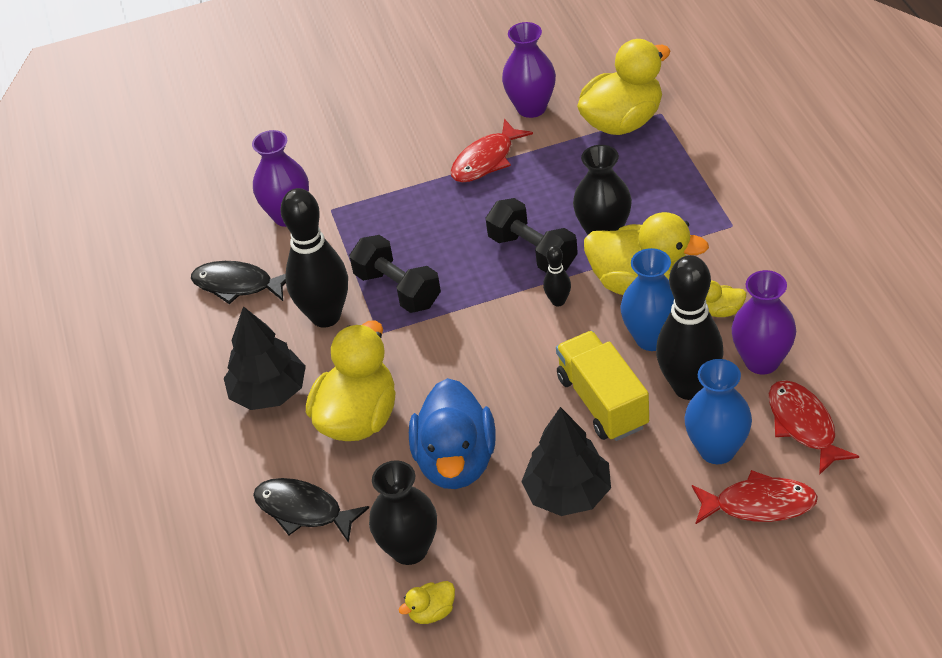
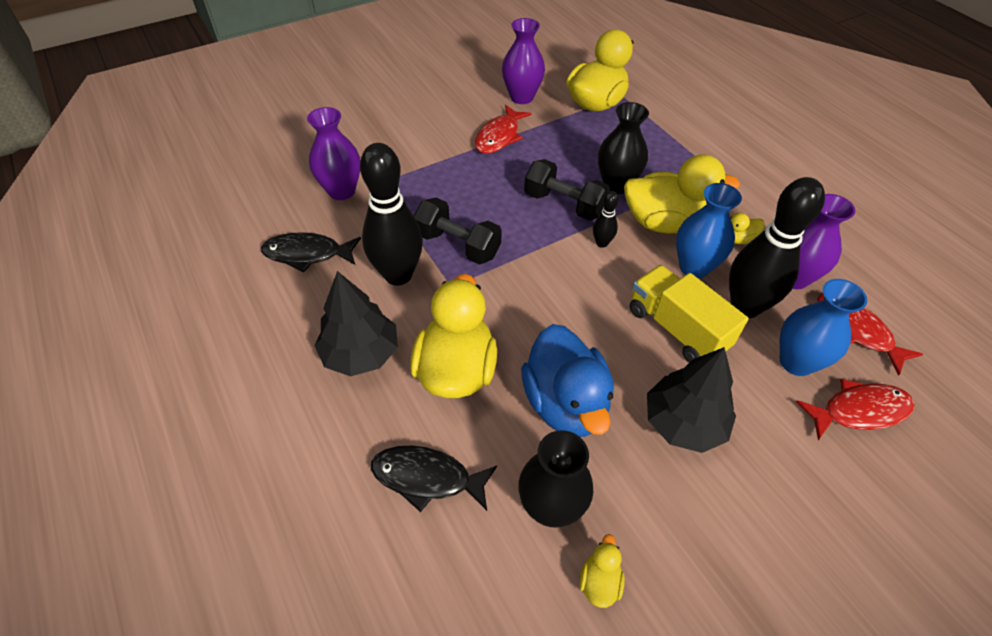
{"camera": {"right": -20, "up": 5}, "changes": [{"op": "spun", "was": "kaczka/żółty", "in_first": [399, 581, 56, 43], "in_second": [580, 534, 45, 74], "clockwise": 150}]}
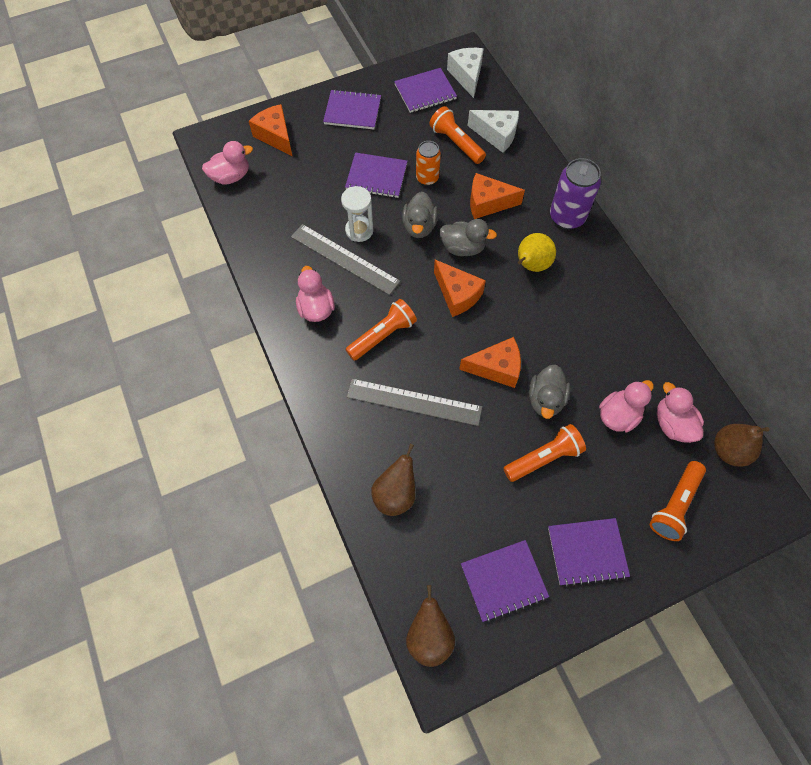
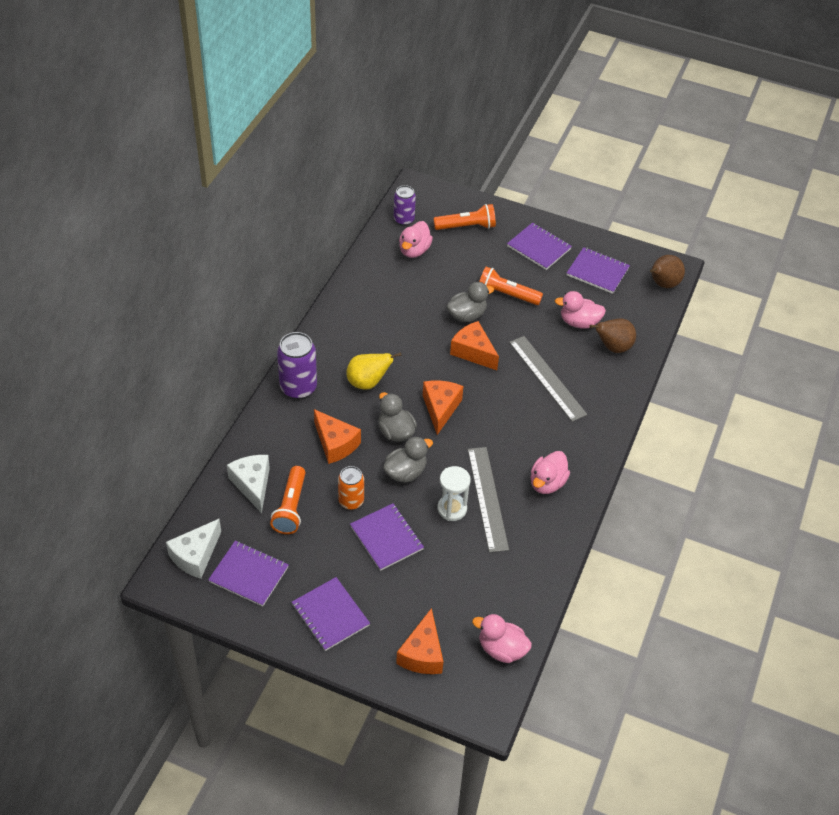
{"camera": {"right": -135, "up": -15}, "changes": [{"op": "missing", "was": "latarka/pomarańczowy", "in_first": [345, 299, 72, 62]}, {"op": "relocated", "was": "kaczka/różowy", "in_first": [599, 380, 55, 52], "in_second": [555, 291, 51, 38]}, {"op": "exchanged", "was": "gruszka/brązowy", "now": "puszka/fioletowy", "in_first": [714, 424, 55, 43], "in_second": [394, 185, 22, 41]}]}
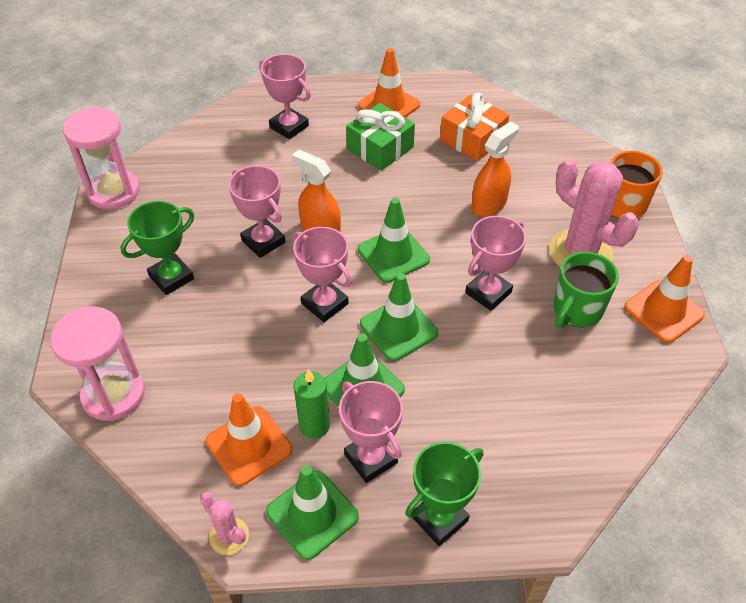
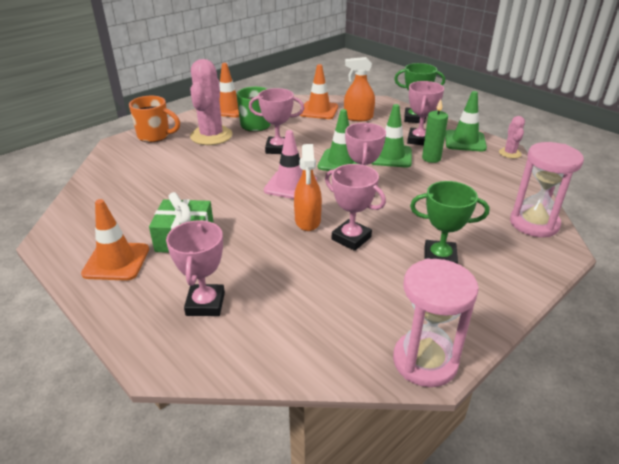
{"camera": {"right": -130, "up": -15}, "changes": [{"op": "missing", "was": "prezent/pomarańczowy", "in_first": [440, 93, 69, 68]}, {"op": "relocated", "was": "pachołek/pomarańczowy", "in_first": [206, 393, 86, 93], "in_second": [300, 64, 38, 55]}, {"op": "relocated", "was": "spryskiwacz/pomarańczowy", "in_first": [471, 121, 48, 96], "in_second": [344, 57, 31, 64]}, {"op": "colour", "was": "pachołek/zielony", "now": "pachołek/różowy", "in_first": [358, 198, 72, 85], "in_second": [264, 130, 53, 69]}, {"op": "spun", "was": "puchar/różowy", "in_first": [229, 165, 56, 93], "in_second": [325, 164, 61, 87], "clockwise": -60}]}
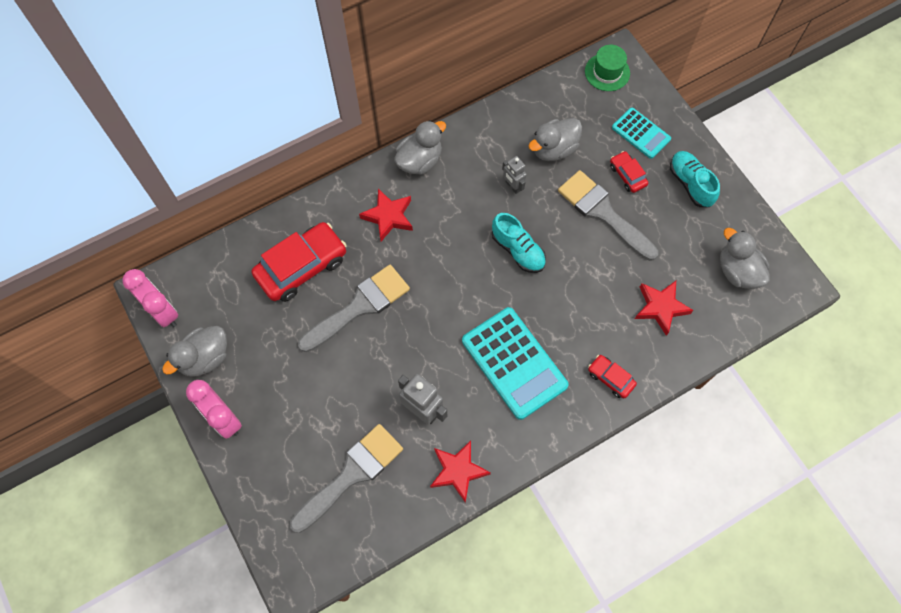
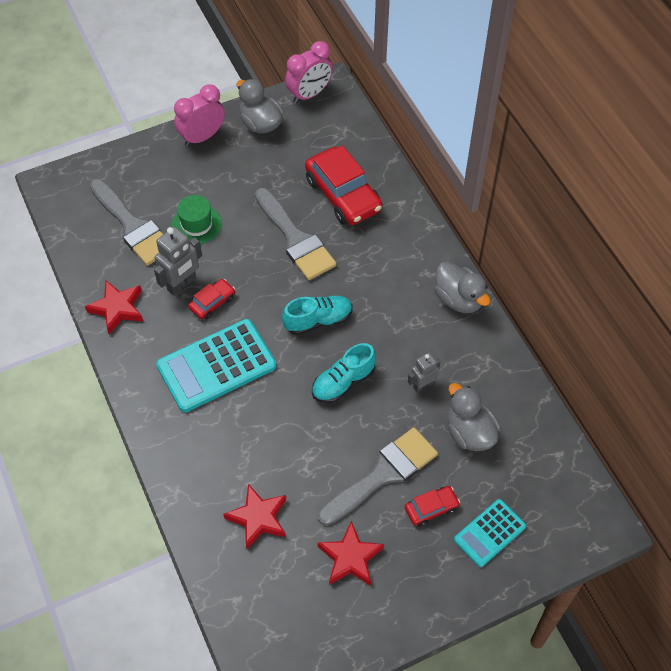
{"camera": {"right": 95, "up": -10}, "changes": [{"op": "missing", "was": "kaczka/szary", "in_first": [720, 228, 50, 61]}, {"op": "relocated", "was": "gwiazda/czerwony", "in_first": [359, 189, 54, 52], "in_second": [318, 521, 66, 65]}, {"op": "relocated", "was": "kapelusz/zielony", "in_first": [585, 45, 45, 46], "in_second": [172, 195, 50, 49]}, {"op": "relocated", "was": "samochód/czerwony", "in_first": [588, 355, 49, 43], "in_second": [188, 279, 47, 40]}, {"op": "relocated", "was": "but/turkusowy", "in_first": [670, 151, 50, 56], "in_second": [282, 296, 70, 39]}]}
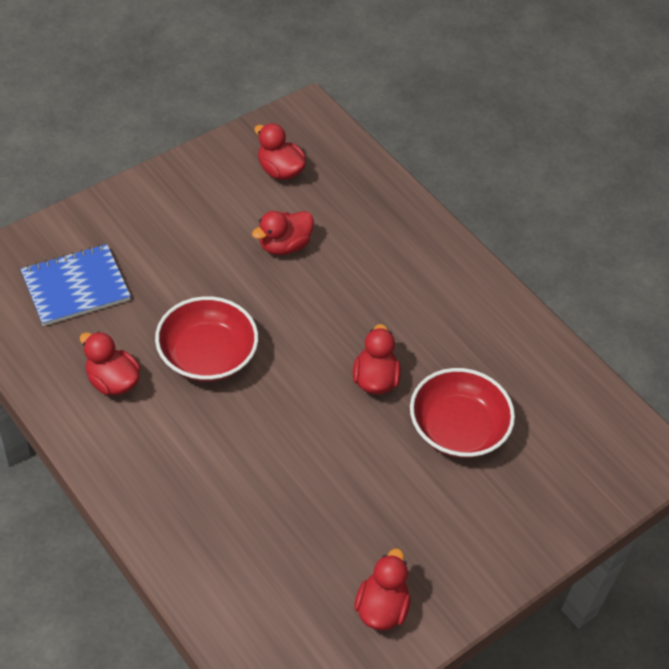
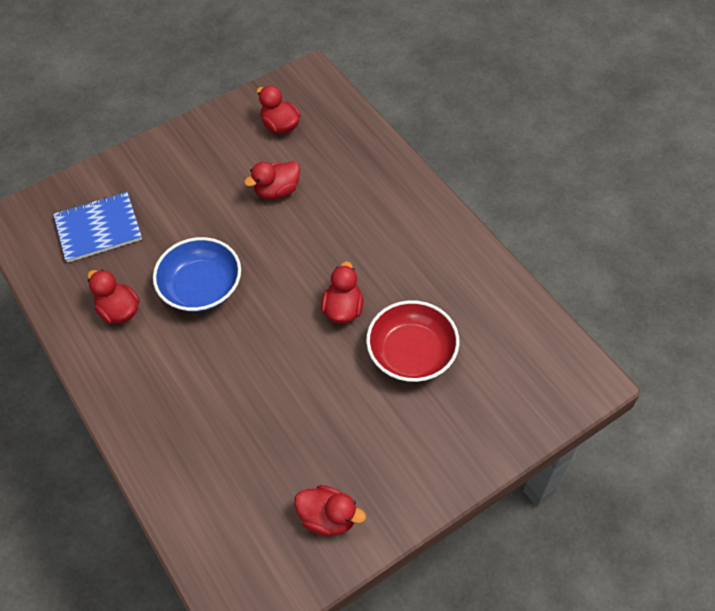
{"camera": {"right": 10, "up": 5}, "changes": [{"op": "colour", "was": "miska/czerwony", "now": "miska/niebieski", "in_first": [155, 296, 103, 86], "in_second": [153, 237, 88, 75]}, {"op": "spun", "was": "kaczka/czerwony", "in_first": [354, 549, 57, 82], "in_second": [294, 485, 72, 51], "clockwise": 90}]}
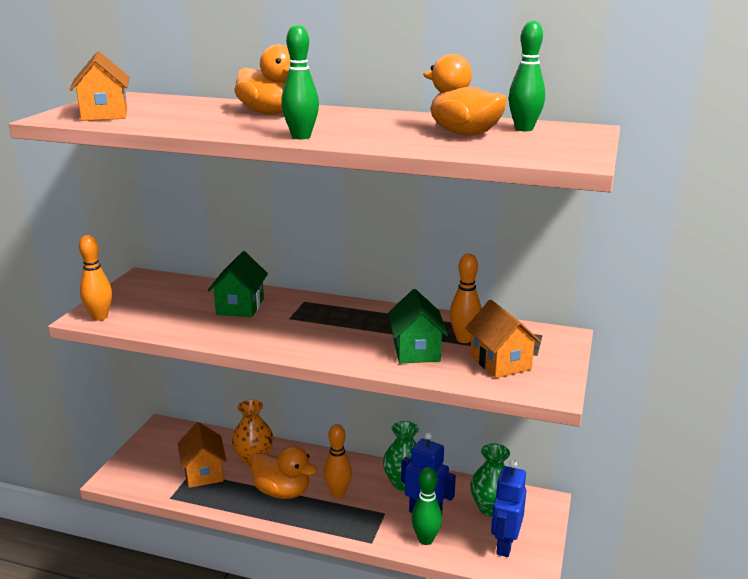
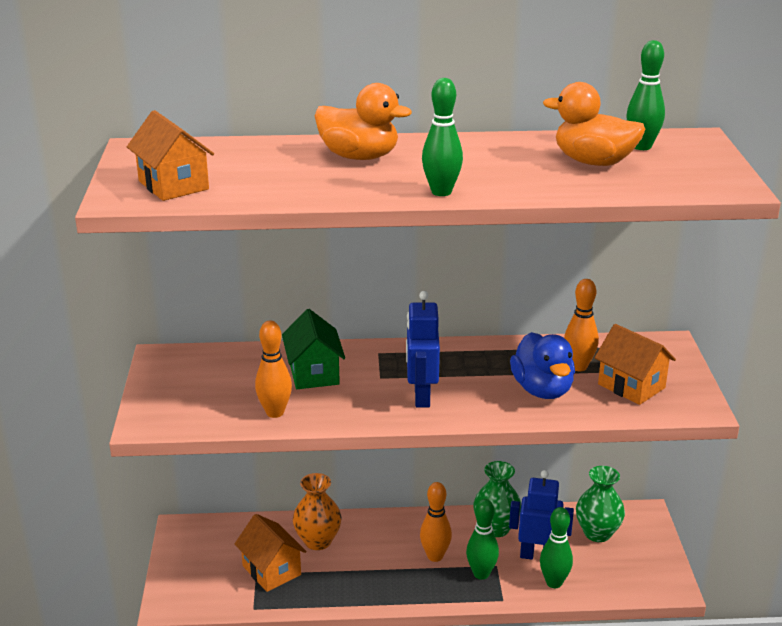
{"camera": {"right": -20, "up": 5}, "changes": [{"op": "missing", "was": "kaczka/pomarańczowy", "in_first": [250, 446, 67, 53]}, {"op": "appeared", "now": "kręgiel/zielony", "in_second": [466, 499, 33, 81]}, {"op": "relocated", "was": "kręgiel/pomarańczowy", "in_first": [79, 235, 33, 86], "in_second": [255, 321, 37, 97]}, {"op": "relocated", "was": "robot/niebieski", "in_first": [491, 460, 35, 97], "in_second": [406, 291, 34, 117]}, {"op": "exchanged", "was": "domek/zielony", "now": "kaczka/niebieski", "in_first": [388, 289, 60, 75], "in_second": [510, 332, 65, 67]}]}
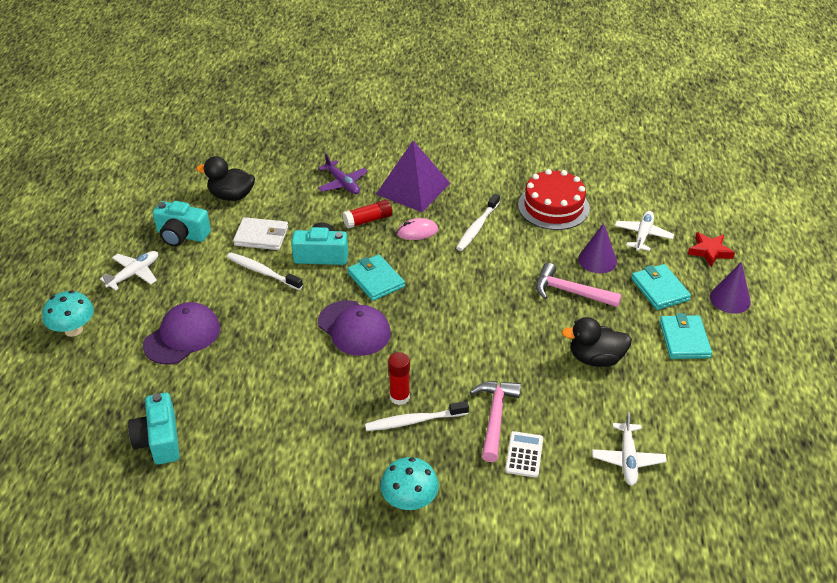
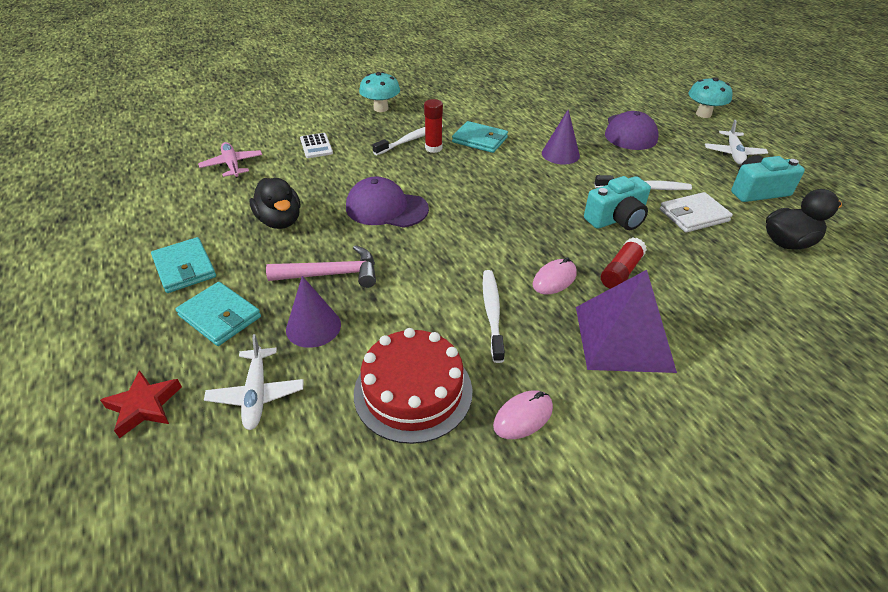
{"camera": {"right": 150, "up": 0}, "changes": [{"op": "missing", "was": "aparat fotograficzny/turkusowy", "in_first": [128, 393, 51, 72]}, {"op": "missing", "was": "samolot/fioletowy", "in_first": [318, 154, 50, 40]}, {"op": "missing", "was": "młotek/różowy", "in_first": [470, 381, 51, 81]}, {"op": "appeared", "now": "myszka/różowy", "in_second": [493, 390, 60, 49]}, {"op": "relocated", "was": "czapka/fioletowy", "in_first": [318, 300, 73, 56], "in_second": [346, 176, 83, 52]}, {"op": "relocated", "was": "portfel/turkusowy", "in_first": [347, 254, 58, 47], "in_second": [452, 121, 56, 32]}, {"op": "relocated", "was": "stożek/fioletowy", "in_first": [710, 262, 41, 52], "in_second": [542, 109, 38, 55]}, {"op": "colour", "was": "samolot/biały", "now": "samolot/różowy", "in_first": [592, 412, 75, 74], "in_second": [198, 142, 64, 36]}, {"op": "spun", "was": "kaczka/czarny", "in_first": [562, 317, 70, 50], "in_second": [250, 178, 50, 51], "clockwise": 90}]}
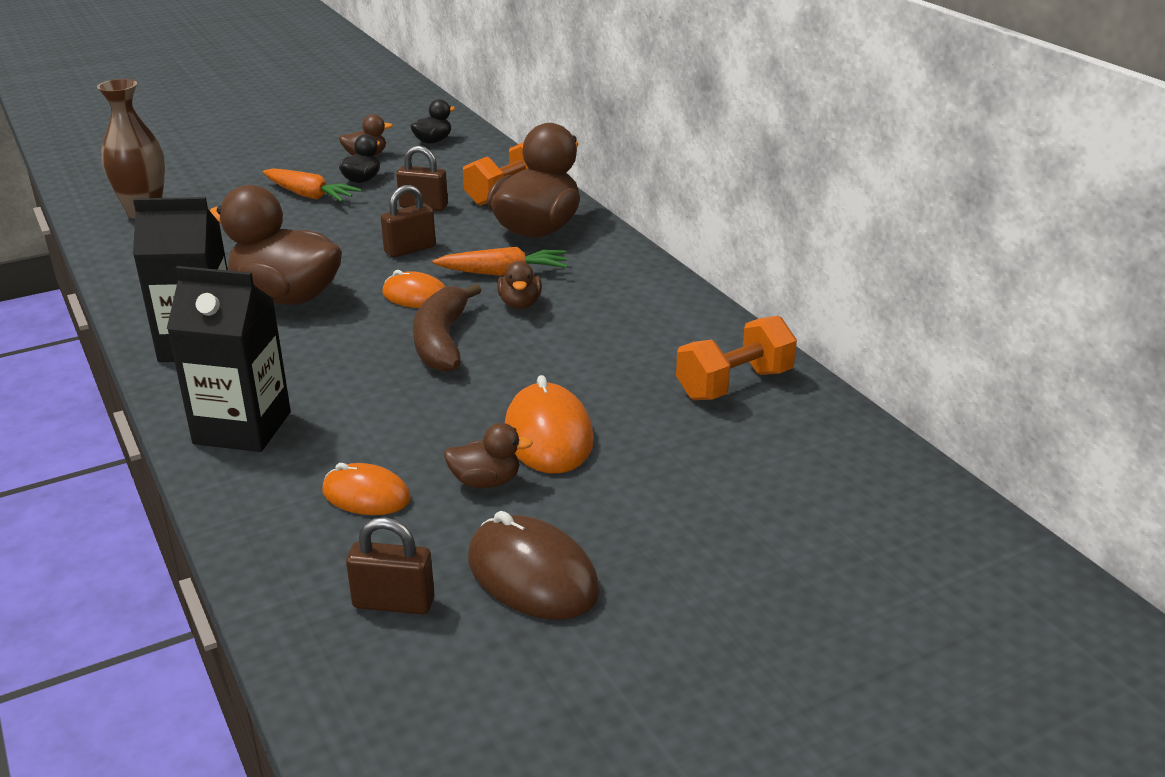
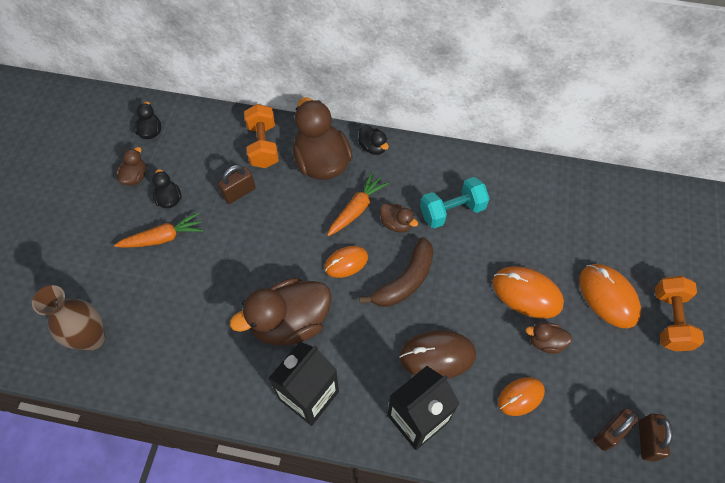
{"camera": {"right": -50, "up": 30}, "changes": [{"op": "appeared", "now": "kaczka/czarny", "in_second": [358, 125, 31, 30]}, {"op": "appeared", "now": "hantel/turkusowy", "in_second": [420, 177, 70, 52]}, {"op": "appeared", "now": "myszka/pomarańczowy", "in_second": [579, 264, 62, 64]}, {"op": "relocated", "was": "kłódka/brązowy", "in_first": [381, 185, 55, 72], "in_second": [639, 414, 33, 48]}, {"op": "relocated", "was": "myszka/brązowy", "in_first": [468, 511, 132, 109], "in_second": [399, 330, 77, 49]}, {"op": "relocated", "was": "hantel/pomarańczowy", "in_first": [676, 316, 121, 84], "in_second": [655, 276, 49, 75]}, {"op": "spun", "was": "banan/brązowy", "in_first": [413, 283, 68, 89], "in_second": [359, 237, 75, 70], "clockwise": -90}, {"op": "spun", "was": "kaczka/brązowy", "in_first": [444, 423, 89, 65], "in_second": [526, 322, 47, 32], "clockwise": -120}]}
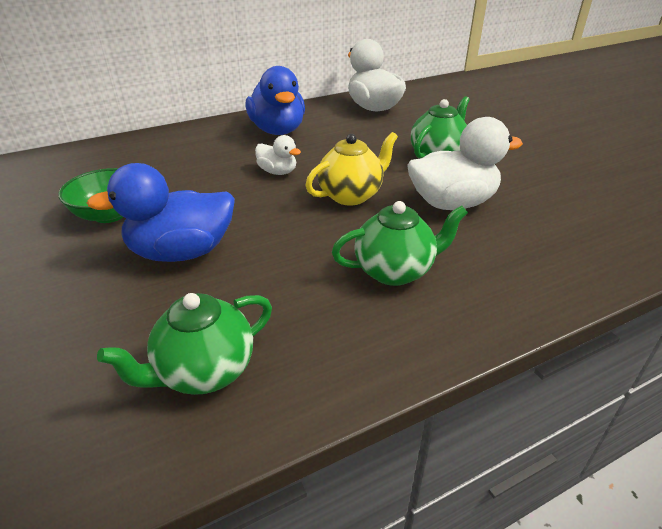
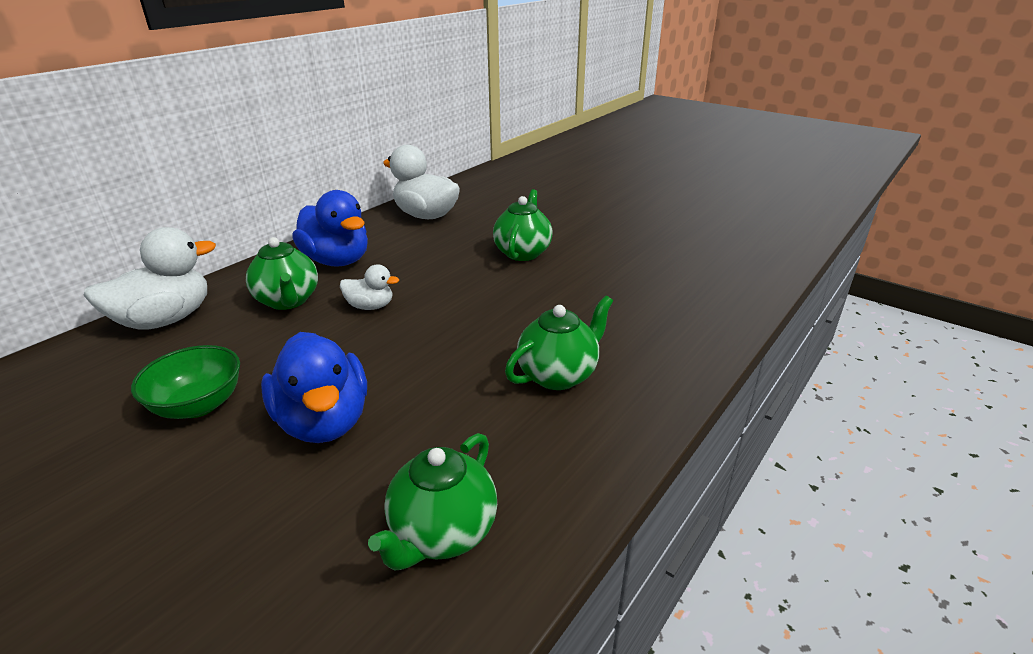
{"camera": {"right": -25, "up": -5}, "changes": [{"op": "missing", "was": "imbryk/żółty", "in_first": [306, 132, 92, 74]}, {"op": "appeared", "now": "imbryk/zielony", "in_second": [246, 237, 72, 73]}, {"op": "relocated", "was": "kaczka/biały", "in_first": [407, 117, 116, 93], "in_second": [83, 227, 133, 103]}, {"op": "spun", "was": "kaczka/niebieski", "in_first": [87, 163, 148, 99], "in_second": [261, 332, 106, 111], "clockwise": -75}]}
